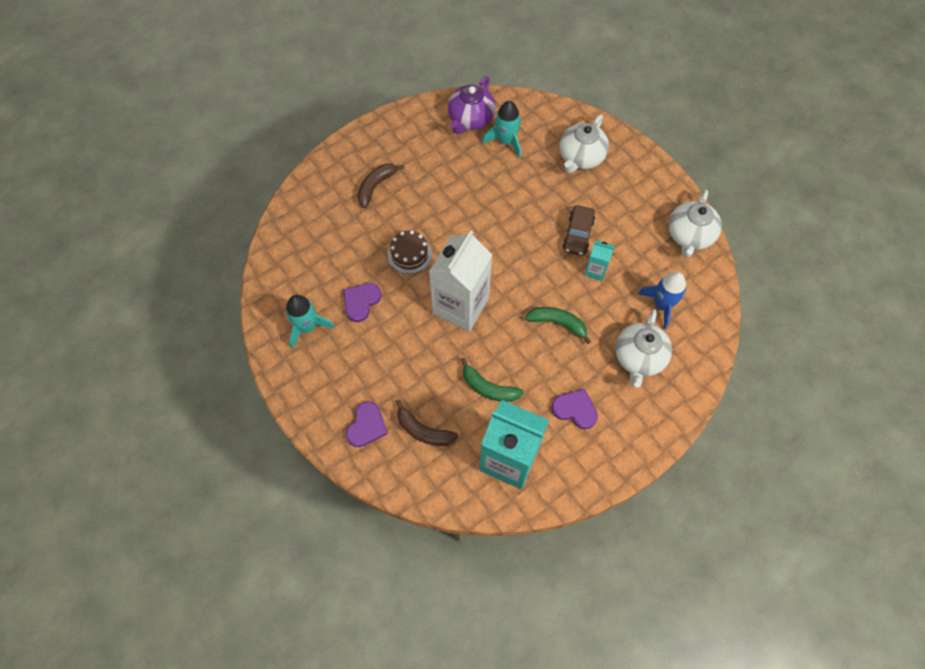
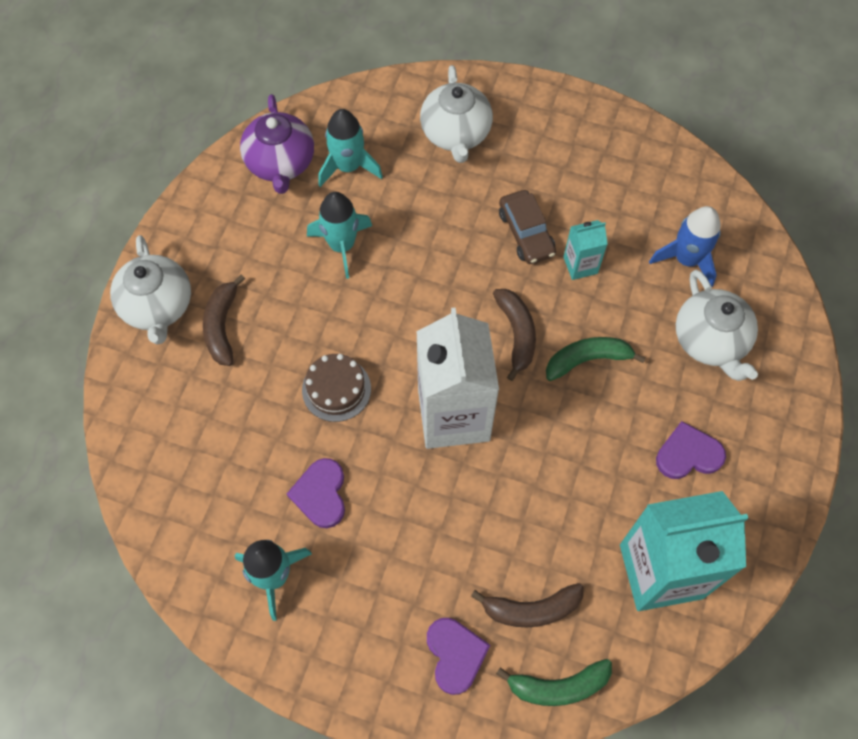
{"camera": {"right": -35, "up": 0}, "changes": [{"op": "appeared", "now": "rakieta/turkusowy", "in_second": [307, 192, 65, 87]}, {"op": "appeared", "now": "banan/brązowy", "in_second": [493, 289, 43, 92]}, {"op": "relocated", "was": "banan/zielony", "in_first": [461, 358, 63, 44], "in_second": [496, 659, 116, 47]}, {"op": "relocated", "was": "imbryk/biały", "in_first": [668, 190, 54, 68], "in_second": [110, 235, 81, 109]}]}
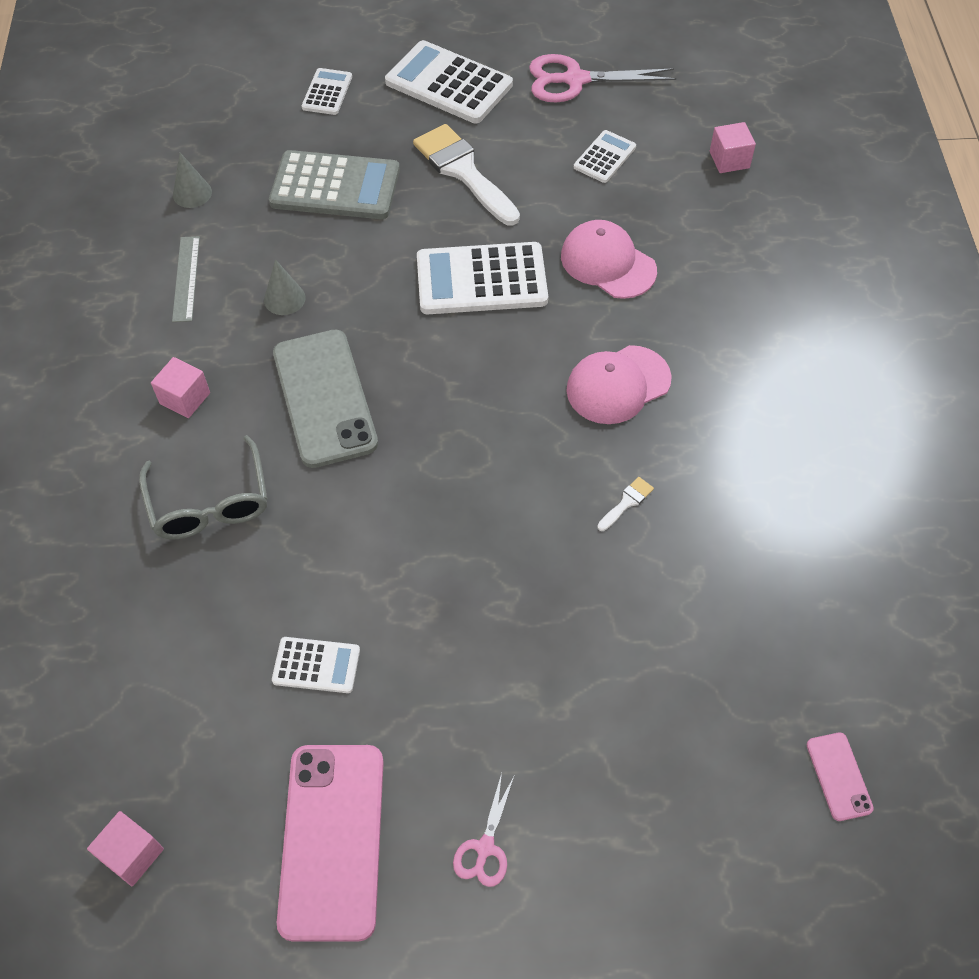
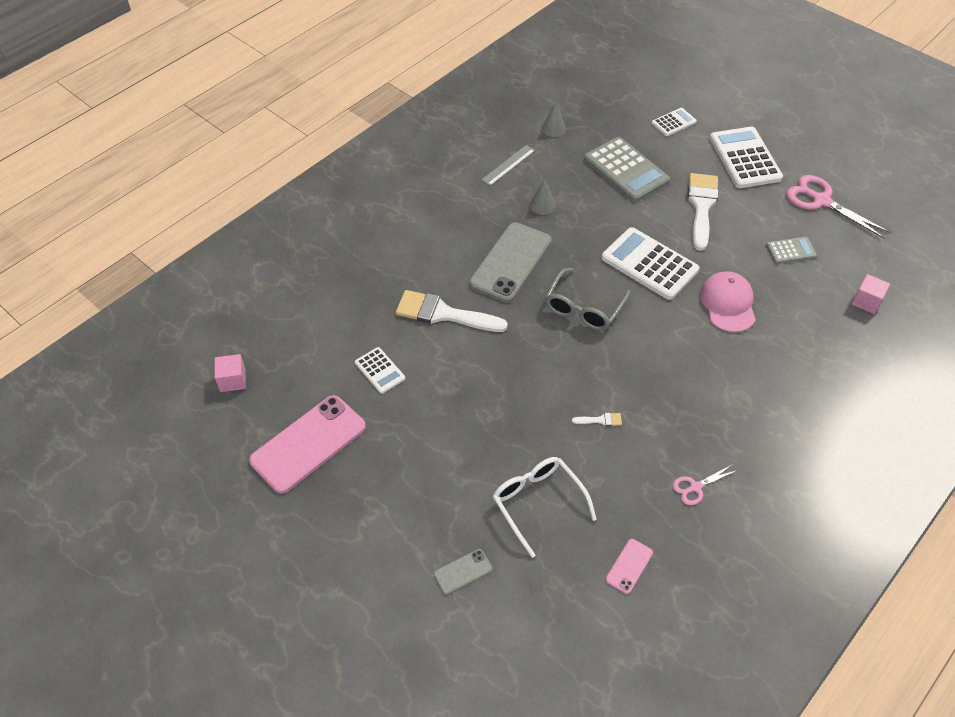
{"camera": {"right": 45, "up": -5}, "changes": [{"op": "missing", "was": "sześcian/różowy", "in_first": [151, 357, 59, 61]}, {"op": "missing", "was": "czapka/różowy", "in_first": [566, 345, 106, 79]}, {"op": "appeared", "now": "pędzel/biały", "in_second": [396, 290, 112, 42]}, {"op": "appeared", "now": "telefon/szary", "in_second": [433, 549, 60, 46]}, {"op": "appeared", "now": "okulary/biały", "in_second": [493, 457, 104, 101]}, {"op": "relocated", "was": "okulary/szary", "in_first": [139, 435, 128, 105], "in_second": [545, 268, 85, 62]}, {"op": "relocated", "was": "nożyczki/różowy", "in_first": [453, 773, 61, 114], "in_second": [672, 465, 65, 40]}, {"op": "relocated", "was": "telefon/różowy", "in_first": [807, 733, 67, 88], "in_second": [605, 539, 48, 55]}, {"op": "colour", "was": "kalkulator/biały", "now": "kalkulator/szary", "in_first": [574, 130, 62, 53], "in_second": [766, 237, 51, 27]}]}
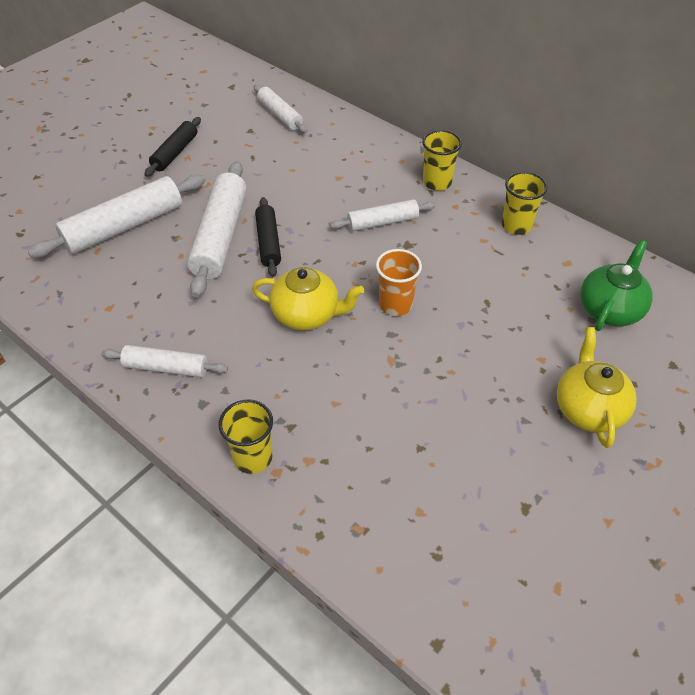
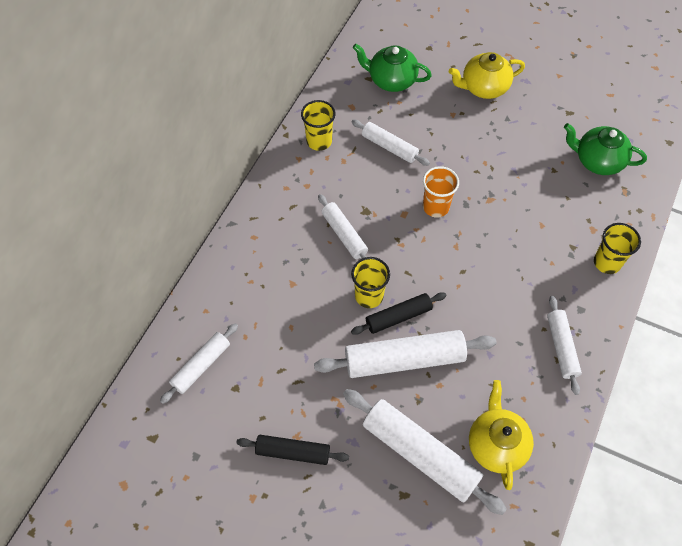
{"camera": {"right": -105, "up": 10}, "changes": [{"op": "appeared", "now": "wałek do ciasta/biały", "in_second": [352, 120, 78, 46]}, {"op": "appeared", "now": "imbryk/zielony", "in_second": [564, 123, 83, 52]}, {"op": "relocated", "was": "imbryk/żółty", "in_first": [252, 267, 112, 63], "in_second": [469, 380, 65, 110]}, {"op": "relocated", "was": "szklanka/żółty", "in_first": [422, 130, 40, 61], "in_second": [351, 257, 39, 51]}]}
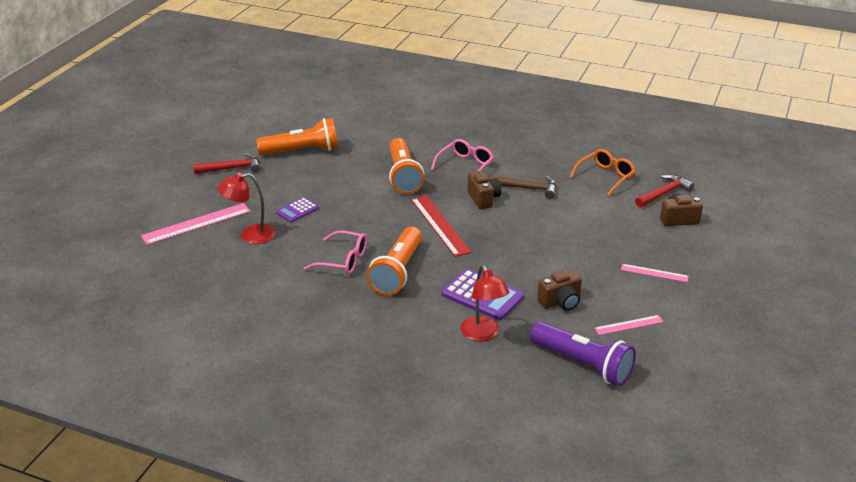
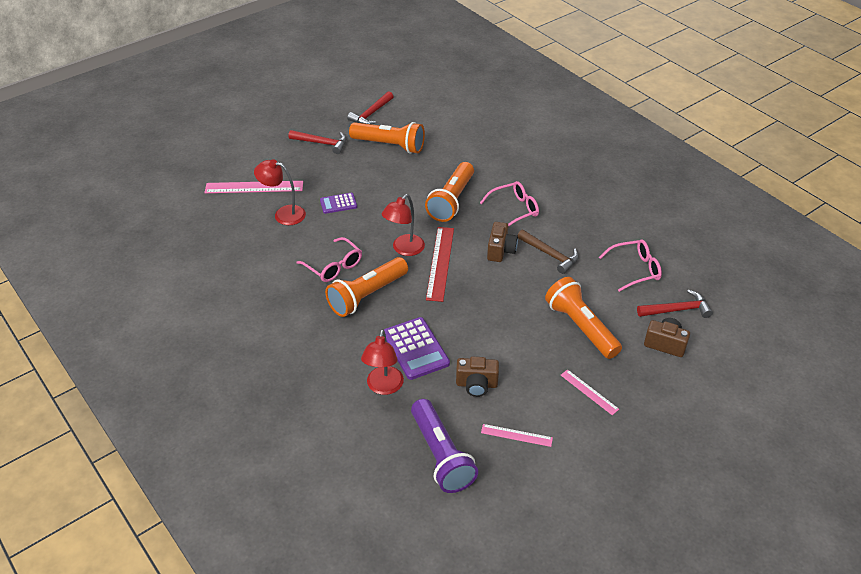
{"camera": {"right": 30, "up": 10}, "changes": [{"op": "appeared", "now": "młotek/czerwony", "in_second": [347, 91, 47, 33]}, {"op": "appeared", "now": "lampka/czerwony", "in_second": [382, 194, 43, 62]}, {"op": "appeared", "now": "latarka/pomarańczowy", "in_second": [545, 277, 77, 82]}, {"op": "colour", "was": "okulary/pomarańczowy", "now": "okulary/różowy", "in_first": [570, 149, 65, 47], "in_second": [599, 240, 63, 52]}]}
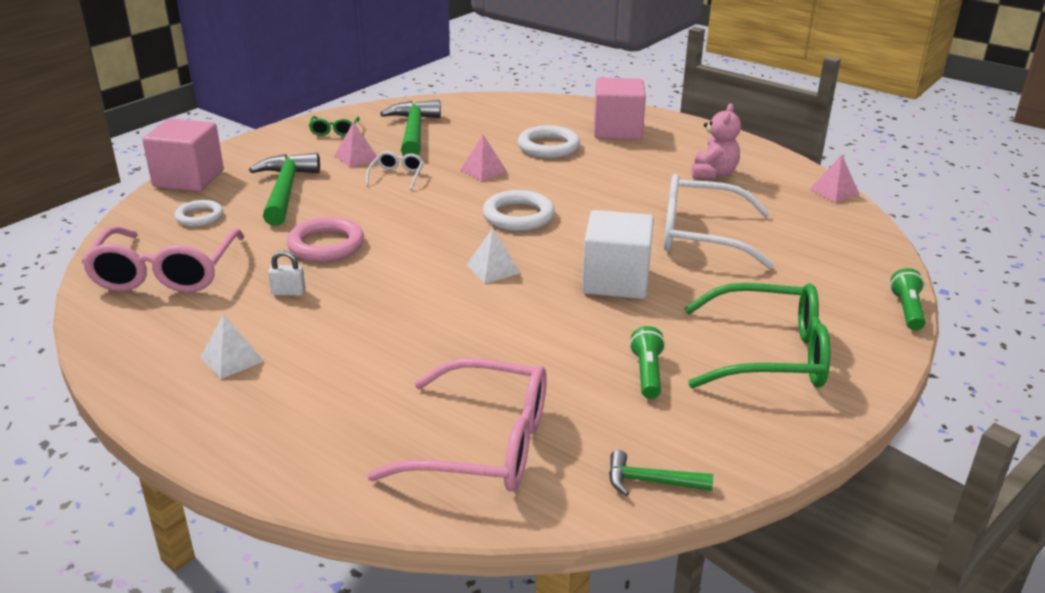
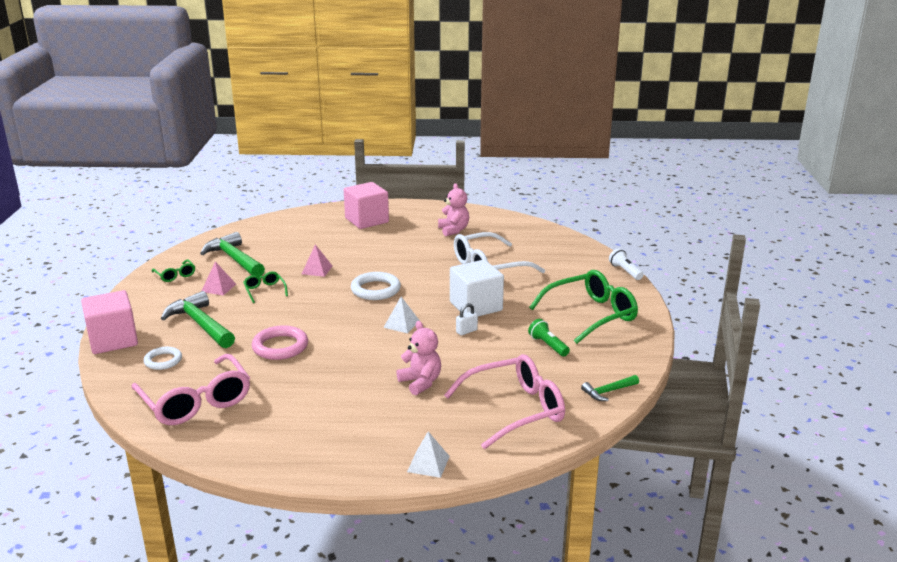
{"camera": {"right": -35, "up": -5}, "changes": [{"op": "missing", "was": "pierścień/biały", "in_first": [518, 126, 62, 32]}, {"op": "missing", "was": "piramida/różowy", "in_first": [809, 155, 50, 48]}, {"op": "appeared", "now": "miś/różowy", "in_second": [396, 321, 45, 74]}, {"op": "relocated", "was": "piramida/biały", "in_first": [200, 314, 64, 65], "in_second": [407, 431, 43, 47]}, {"op": "relocated", "was": "kłódka/biały", "in_first": [268, 251, 38, 45], "in_second": [456, 303, 22, 32]}, {"op": "colour", "was": "okulary/biały", "now": "okulary/zielony", "in_first": [366, 151, 58, 39], "in_second": [243, 271, 45, 32]}, {"op": "colour", "was": "latarka/zielony", "now": "latarka/biały", "in_first": [890, 268, 36, 63], "in_second": [609, 249, 35, 31]}]}
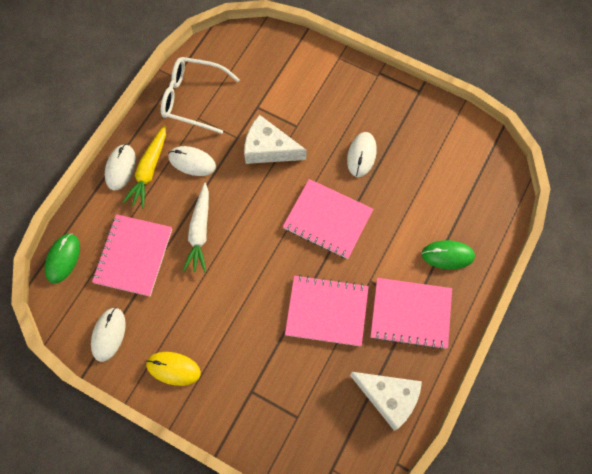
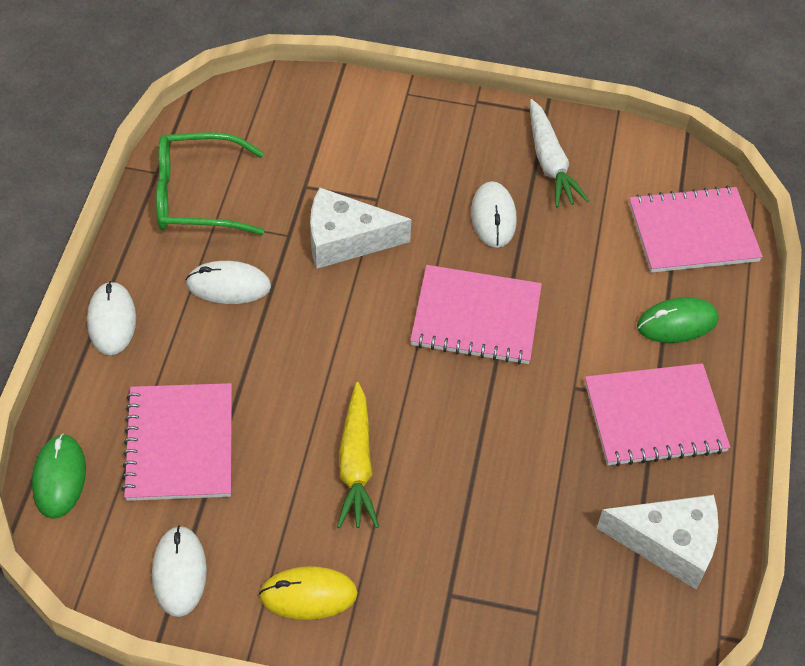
{"camera": {"right": -20, "up": -15}, "changes": [{"op": "relocated", "was": "marchewka/żółty", "in_first": [122, 125, 44, 83], "in_second": [337, 382, 42, 146]}, {"op": "relocated", "was": "marchewka/biały", "in_first": [183, 183, 26, 90], "in_second": [530, 99, 59, 109]}, {"op": "relocated", "was": "zeszyt/różowy", "in_first": [285, 275, 84, 71], "in_second": [629, 186, 134, 87]}, {"op": "colour", "was": "okulary/biały", "now": "okulary/zielony", "in_first": [161, 57, 79, 77], "in_second": [156, 132, 108, 103]}]}
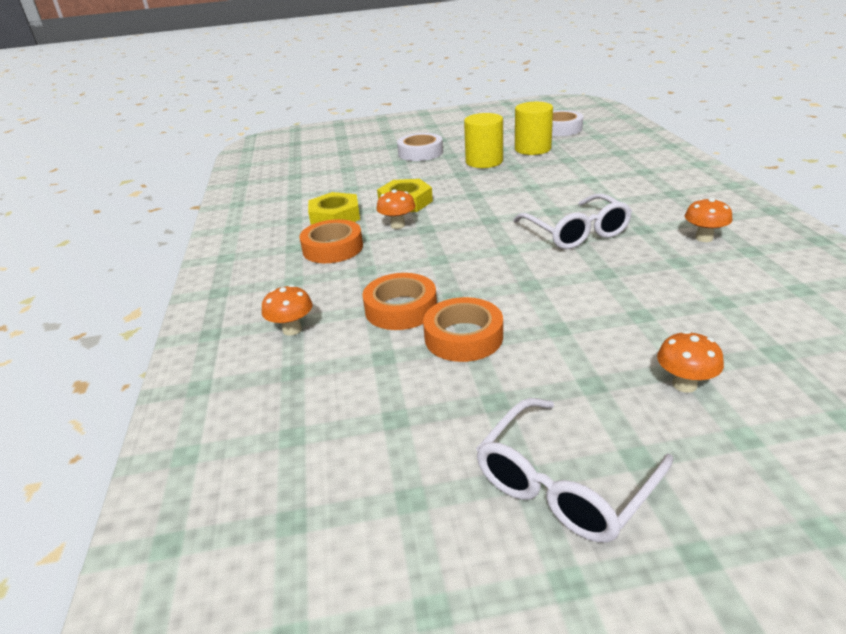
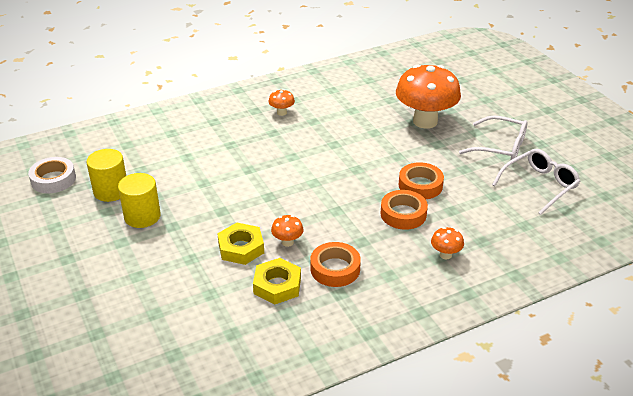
{"camera": {"right": -110, "up": 5}, "changes": [{"op": "missing", "was": "taśma klejąca/biały", "in_first": [397, 133, 46, 28]}, {"op": "relocated", "was": "okulary/biały", "in_first": [513, 193, 119, 56], "in_second": [492, 149, 88, 66]}, {"op": "size", "was": "grzyb/pomarańczowy", "in_first": [657, 331, 67, 62], "in_second": [396, 64, 65, 65], "ratio": 2.39}]}
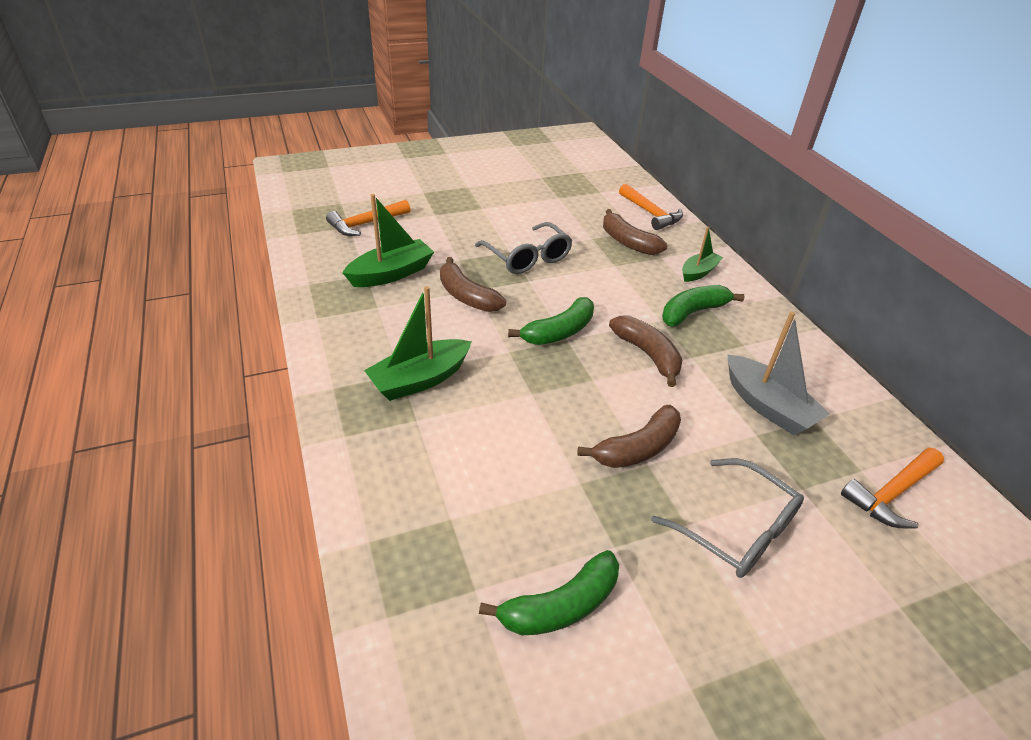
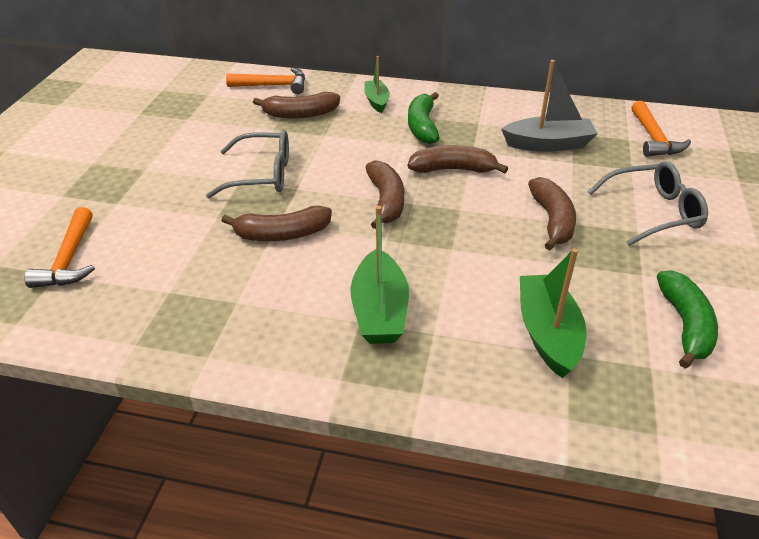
{"camera": {"right": -55, "up": 0}, "changes": [{"op": "relocated", "was": "łódka/zielony", "in_first": [342, 194, 92, 93], "in_second": [520, 248, 66, 130]}, {"op": "colour", "was": "banan/zielony", "now": "banan/brązowy", "in_first": [508, 297, 86, 48], "in_second": [366, 160, 38, 69]}]}
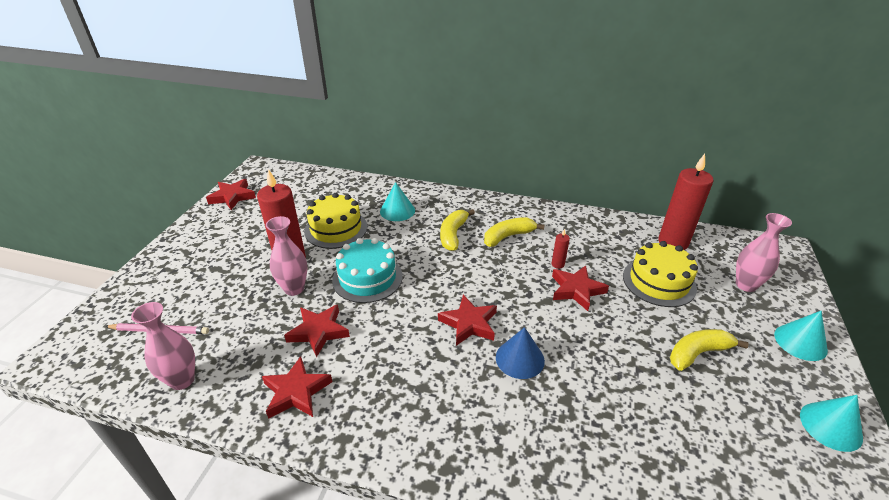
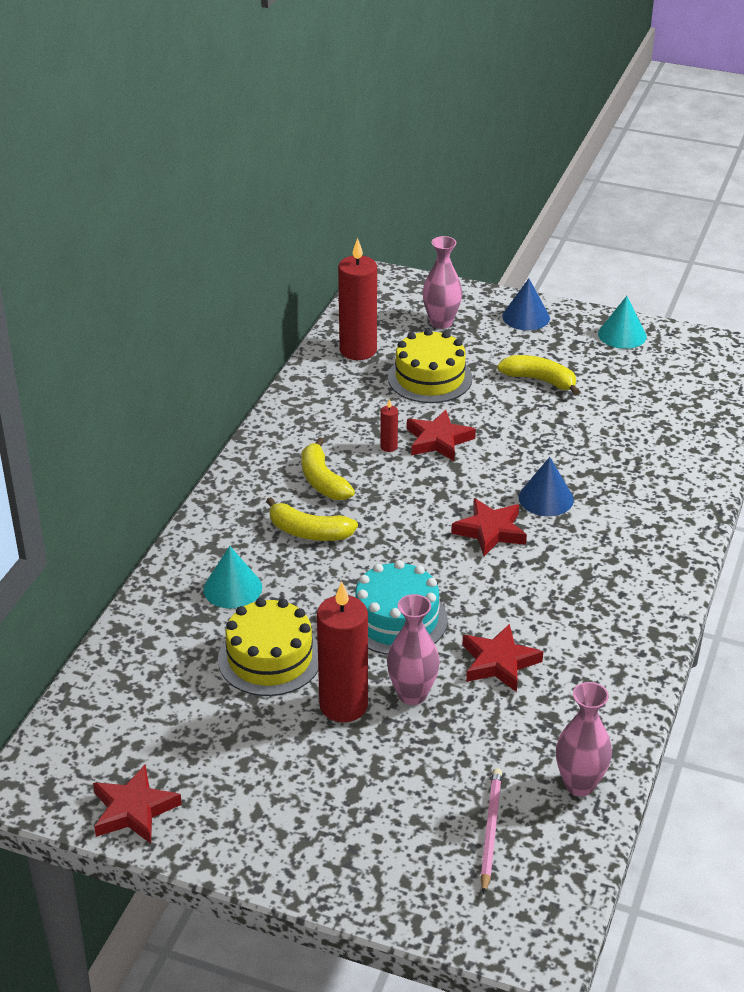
{"camera": {"right": -85, "up": 0}, "changes": [{"op": "missing", "was": "gwiazda/czerwony", "in_first": [262, 356, 71, 63]}, {"op": "colour", "was": "stożek/turkusowy", "now": "stożek/niebieski", "in_first": [774, 311, 54, 50], "in_second": [502, 278, 48, 52]}, {"op": "spun", "was": "banan/żółty", "in_first": [670, 329, 79, 42], "in_second": [497, 355, 83, 40], "clockwise": 135}]}
